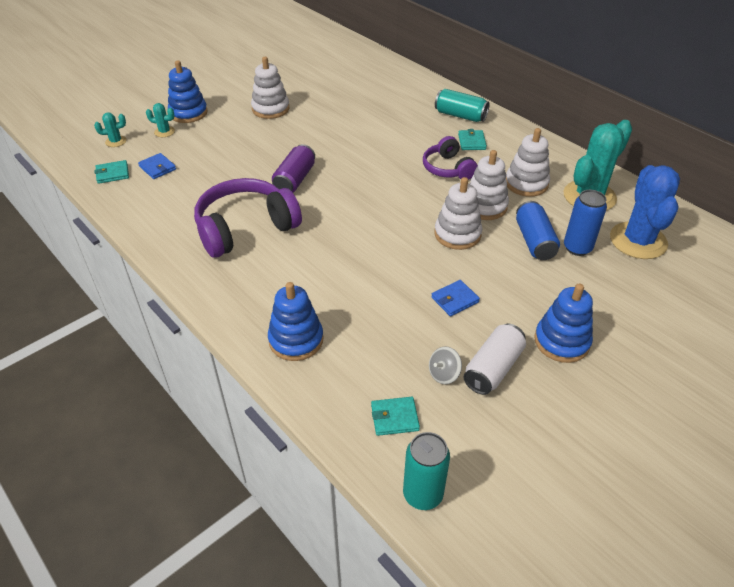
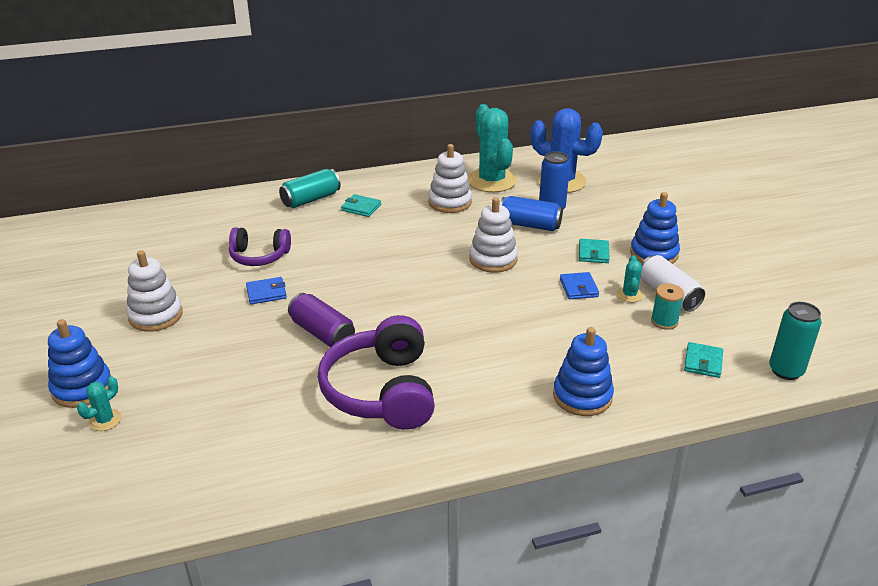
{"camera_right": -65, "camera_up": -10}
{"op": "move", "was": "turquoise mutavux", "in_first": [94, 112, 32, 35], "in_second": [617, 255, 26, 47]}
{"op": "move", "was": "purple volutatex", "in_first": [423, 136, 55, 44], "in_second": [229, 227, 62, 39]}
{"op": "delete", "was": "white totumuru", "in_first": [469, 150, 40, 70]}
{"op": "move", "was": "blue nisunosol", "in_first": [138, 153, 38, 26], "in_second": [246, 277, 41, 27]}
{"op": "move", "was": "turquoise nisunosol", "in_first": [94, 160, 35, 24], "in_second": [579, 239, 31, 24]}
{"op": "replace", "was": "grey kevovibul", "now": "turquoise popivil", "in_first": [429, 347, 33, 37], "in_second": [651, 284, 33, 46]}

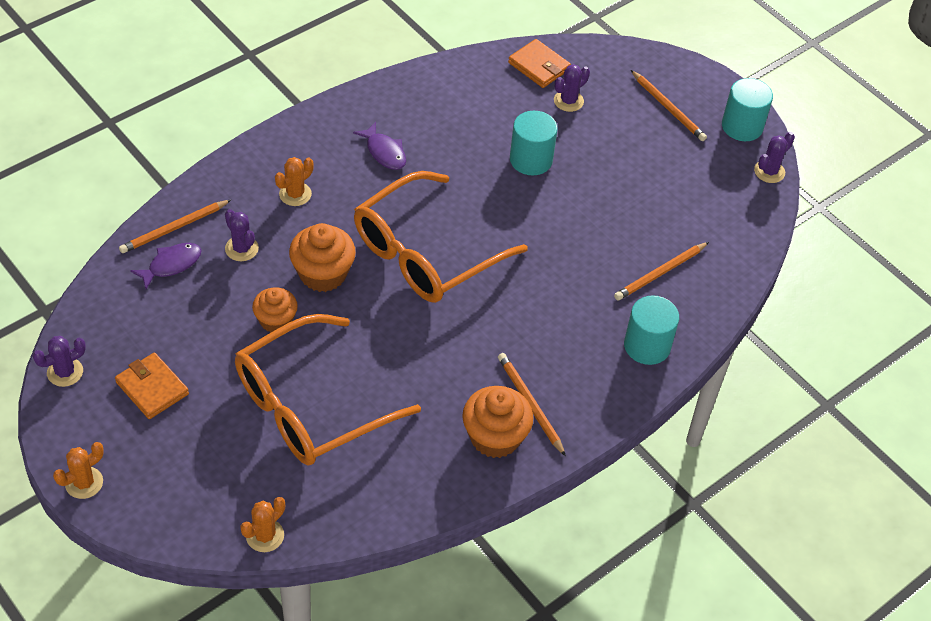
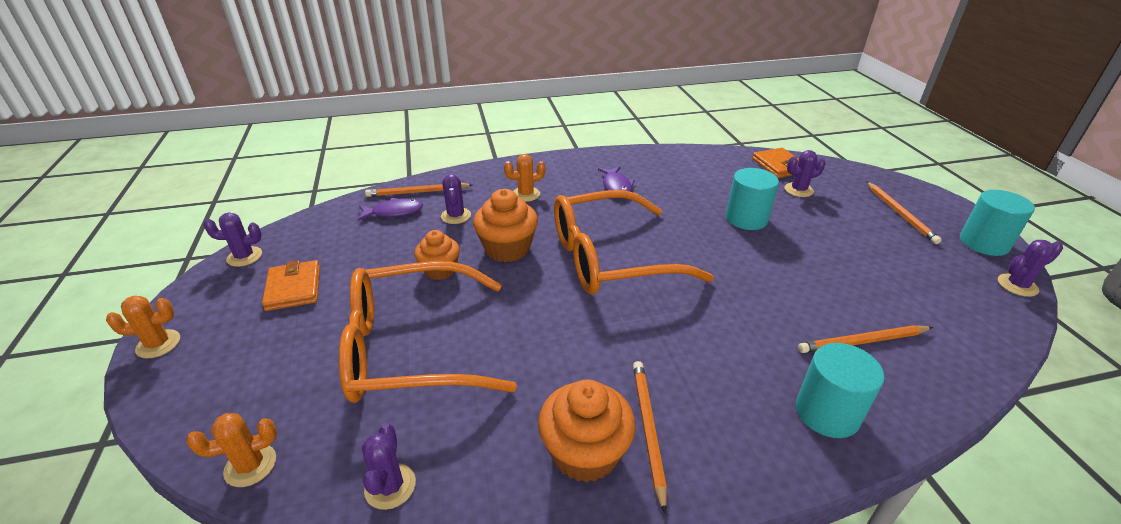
{"camera_right": 30, "camera_up": -15}
{"op": "insert", "now": "purple mutavux", "in_second": [362, 423, 54, 87]}

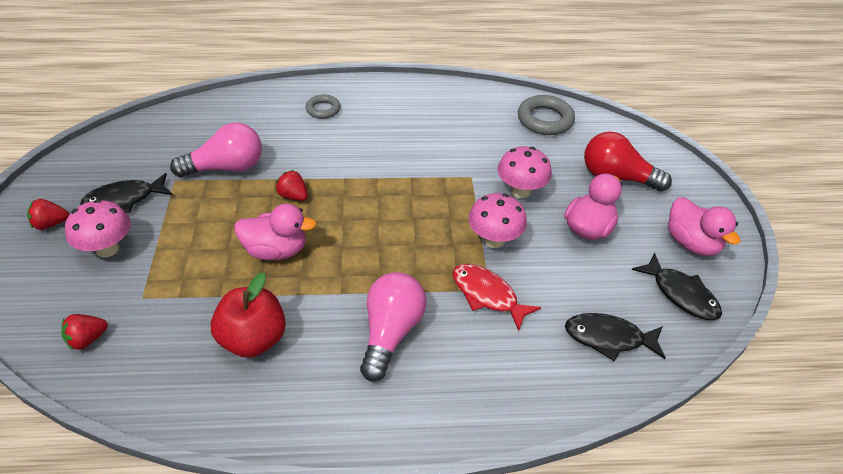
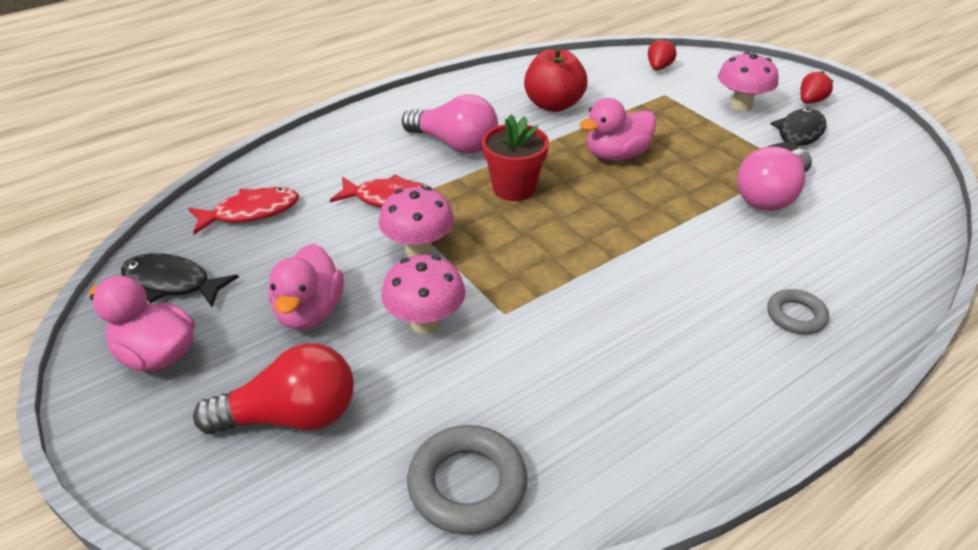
{"camera_right": 150, "camera_up": -5}
{"op": "delete", "was": "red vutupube", "in_first": [275, 170, 33, 31]}
{"op": "rotate", "was": "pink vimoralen", "in_first": [360, 272, 66, 109], "in_second": [402, 94, 96, 60], "clockwise": -45}
{"op": "recolor", "was": "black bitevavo", "now": "red bitevavo", "in_first": [565, 313, 101, 48], "in_second": [188, 187, 111, 47]}
{"op": "insert", "now": "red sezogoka", "in_second": [482, 114, 67, 87]}

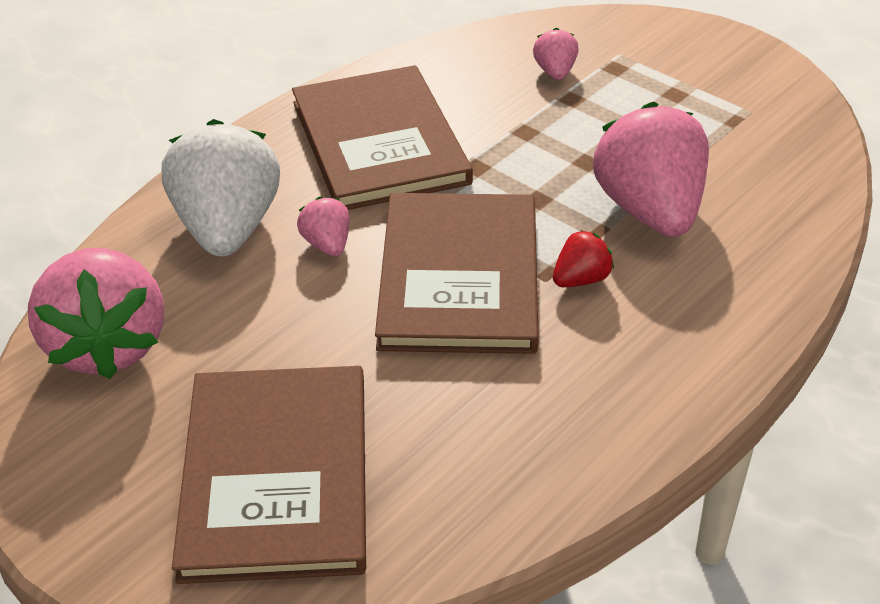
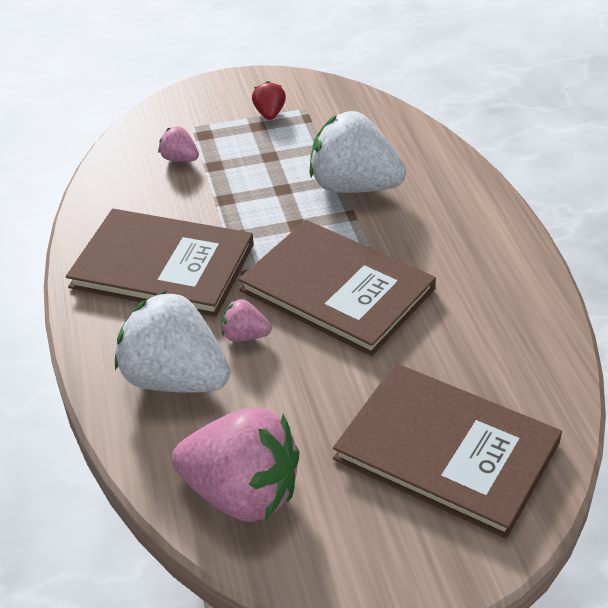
{"camera_right": -55, "camera_up": 0}
{"op": "recolor", "was": "pink vutupube", "now": "white vutupube", "in_first": [594, 102, 115, 135], "in_second": [310, 111, 96, 82]}
{"op": "move", "was": "red vutupube", "in_first": [553, 230, 61, 57], "in_second": [252, 81, 34, 39]}

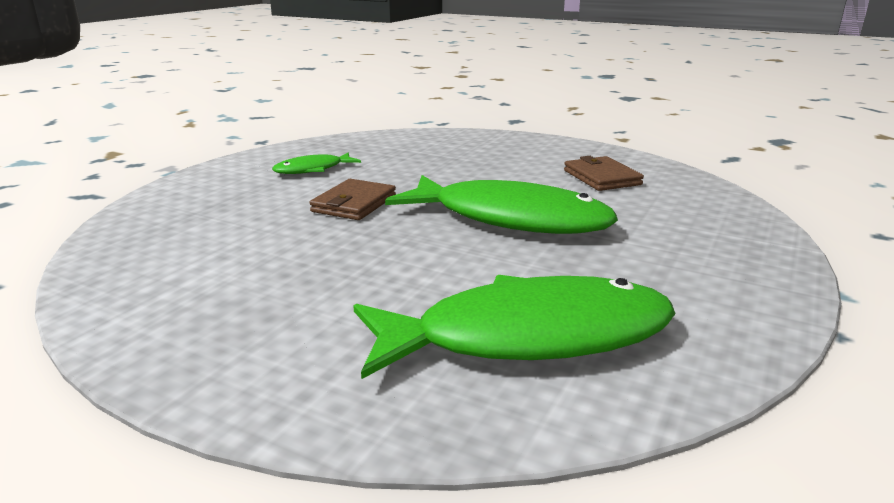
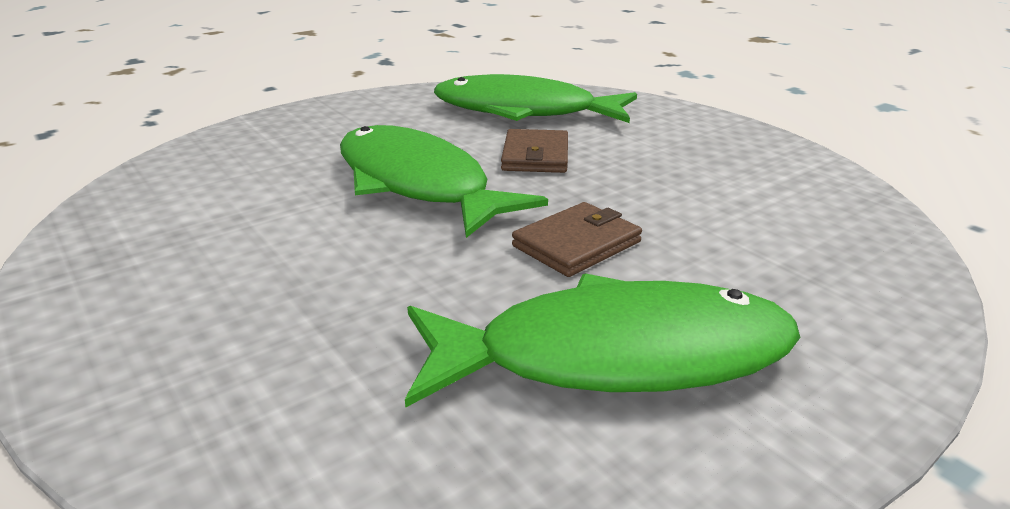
{"camera_right": -155, "camera_up": 5}
{"op": "resize", "was": "green bitevavo", "in_first": [272, 153, 89, 21], "in_second": [405, 274, 395, 134], "ratio": 2.13}
{"op": "move", "was": "brown nisunosol", "in_first": [564, 156, 80, 35], "in_second": [501, 129, 67, 44]}

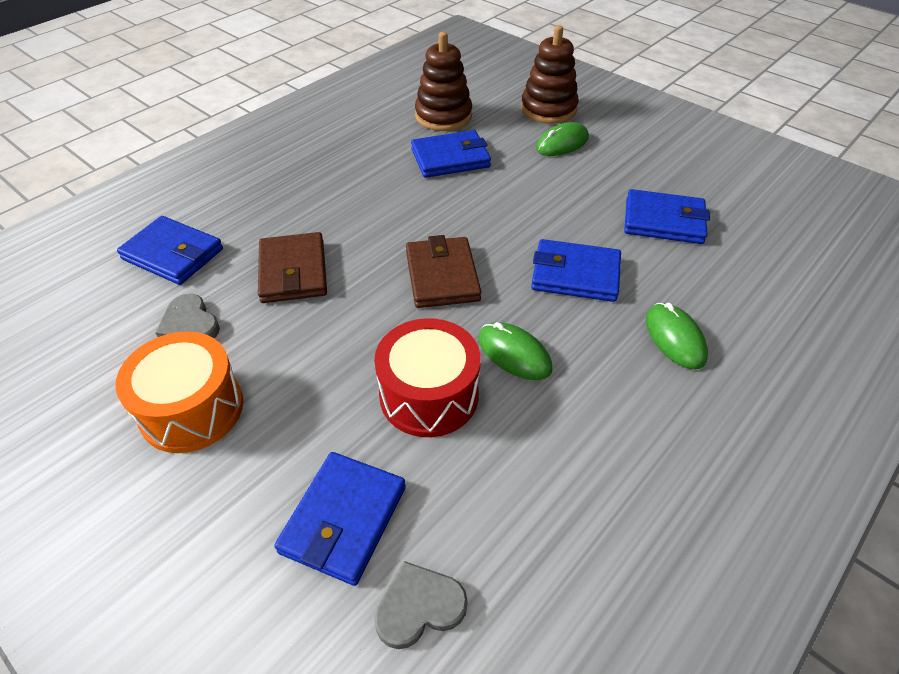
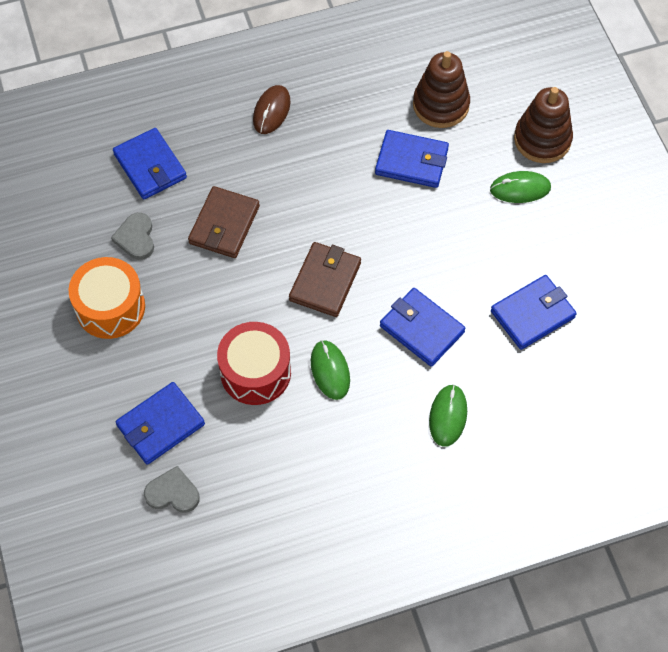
{"camera_right": 30, "camera_up": 15}
{"op": "rotate", "was": "blue nisunosol", "in_first": [624, 189, 86, 55], "in_second": [491, 275, 86, 75], "clockwise": -75}
{"op": "insert", "now": "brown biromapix", "in_second": [253, 85, 37, 49]}

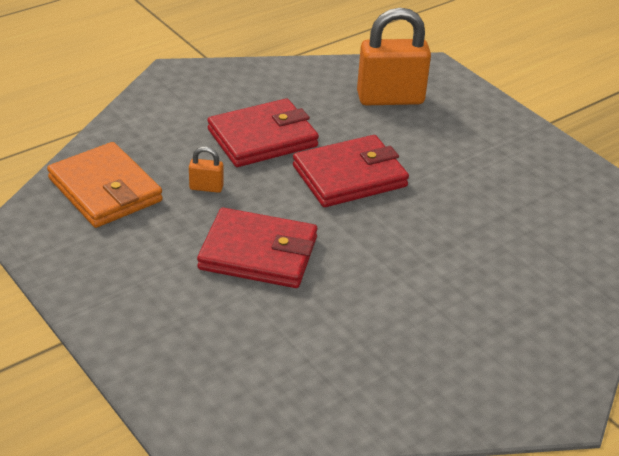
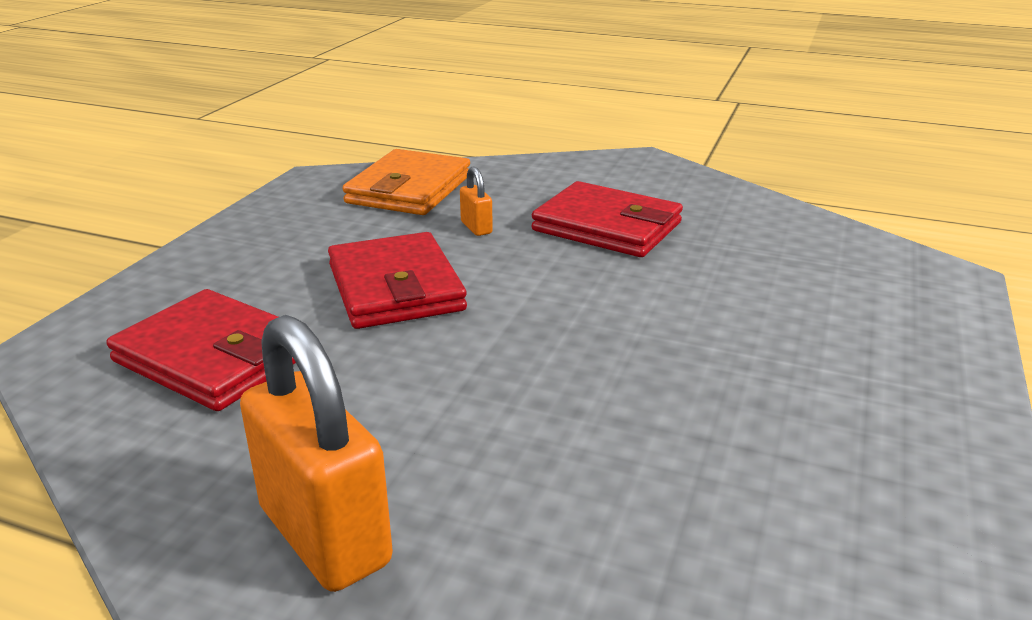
{"camera_right": 60, "camera_up": -10}
{"op": "move", "was": "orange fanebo", "in_first": [357, 8, 74, 97], "in_second": [240, 315, 153, 277]}
{"op": "move", "was": "red nisunosol", "in_first": [293, 135, 116, 72], "in_second": [106, 289, 190, 122]}

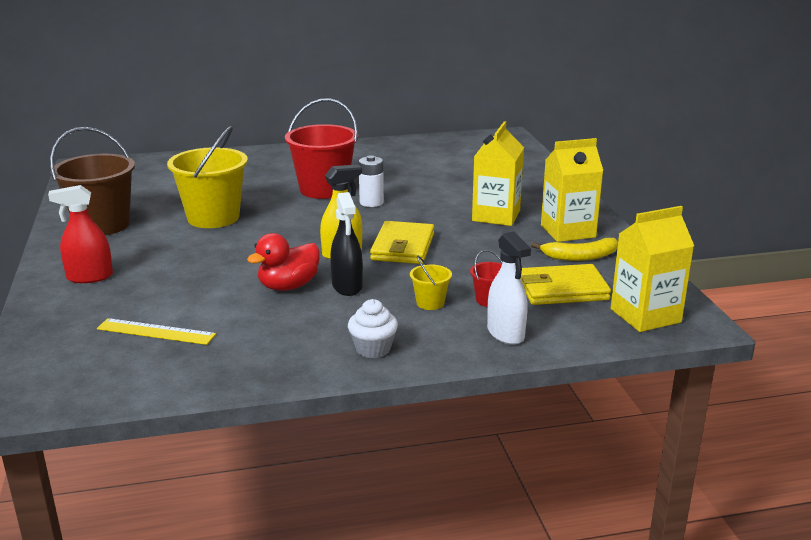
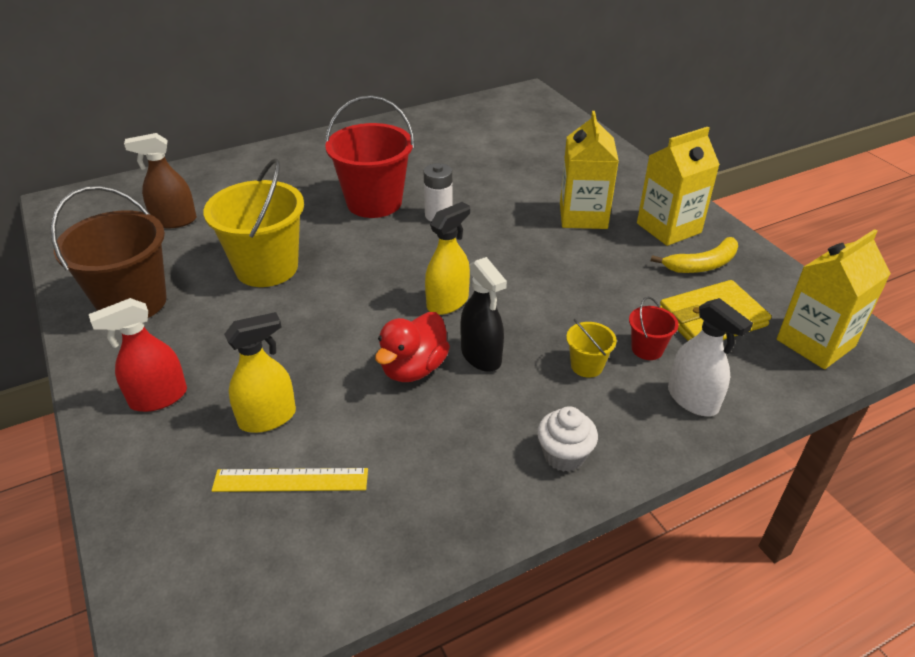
{"camera_right": -15, "camera_up": 15}
{"op": "delete", "was": "yellow nisunosol", "in_first": [370, 221, 64, 43]}
{"op": "insert", "now": "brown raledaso", "in_second": [124, 133, 73, 95]}
{"op": "insert", "now": "yellow raledaso", "in_second": [224, 312, 72, 121]}

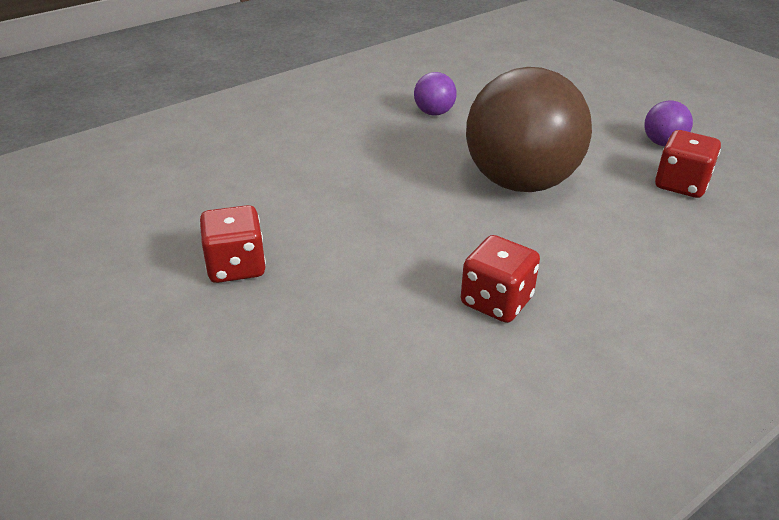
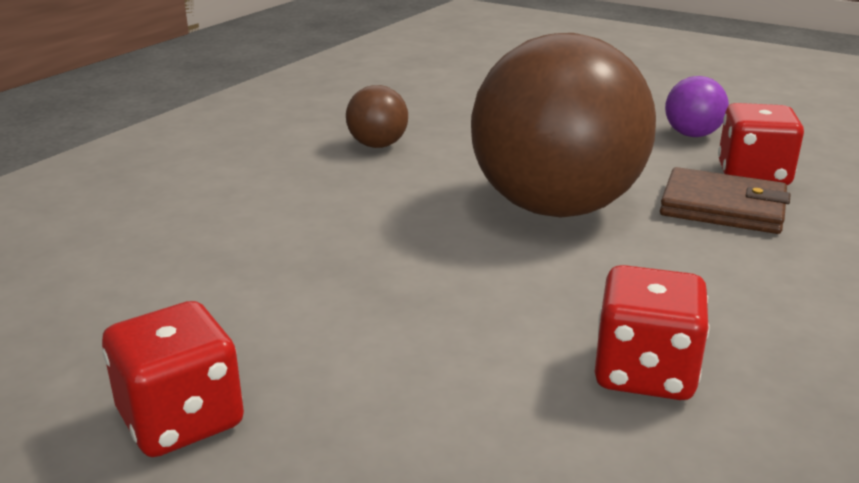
{"camera_right": -20, "camera_up": -10}
{"op": "recolor", "was": "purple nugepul", "now": "brown nugepul", "in_first": [414, 72, 43, 44], "in_second": [346, 85, 62, 63]}
{"op": "insert", "now": "brown nisunosol", "in_second": [660, 167, 130, 67]}

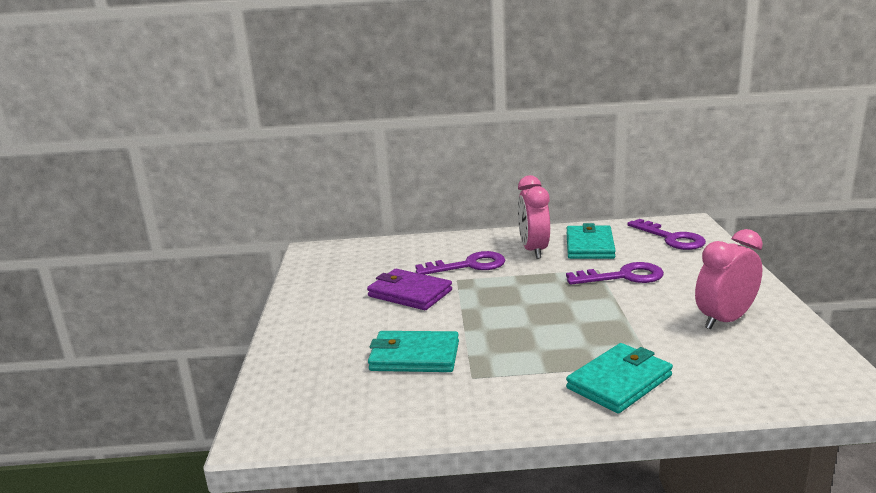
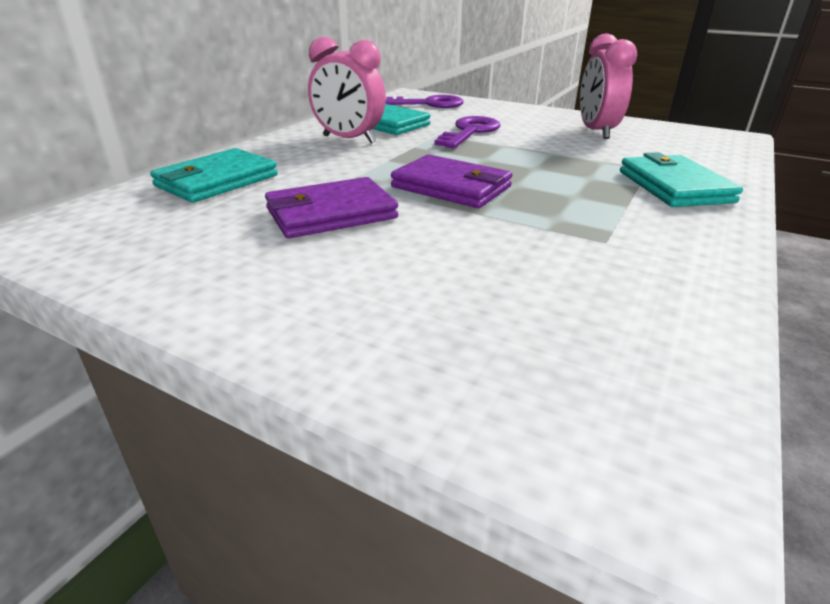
{"camera_right": -60, "camera_up": 10}
{"op": "delete", "was": "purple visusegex", "in_first": [415, 251, 90, 24]}
{"op": "move", "was": "turquoise nisunosol", "in_first": [368, 331, 91, 41], "in_second": [150, 148, 128, 55]}
{"op": "insert", "now": "purple nisunosol", "in_second": [391, 154, 121, 54]}

